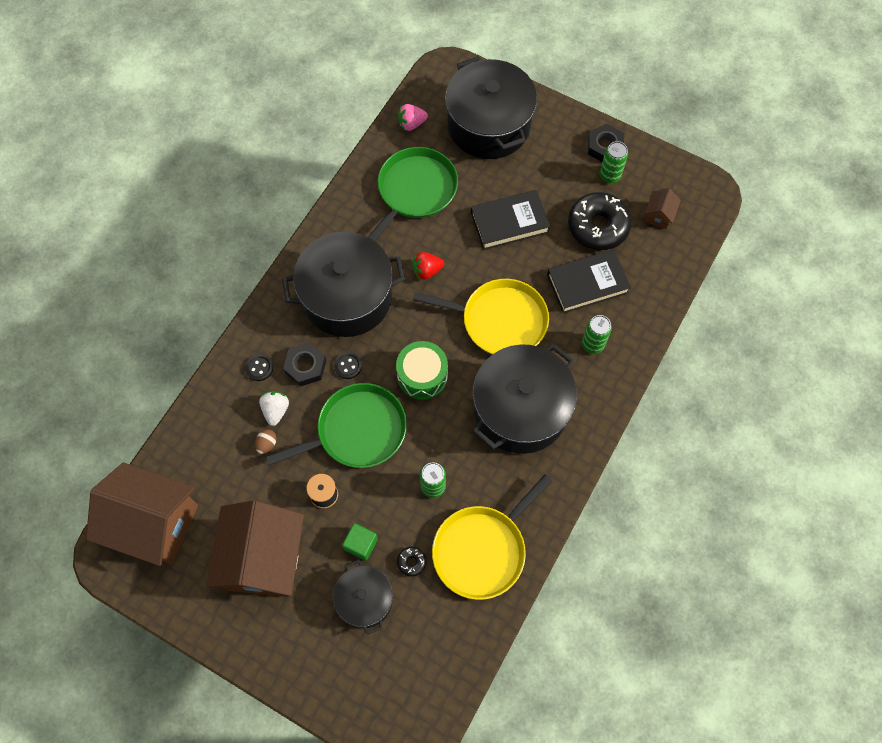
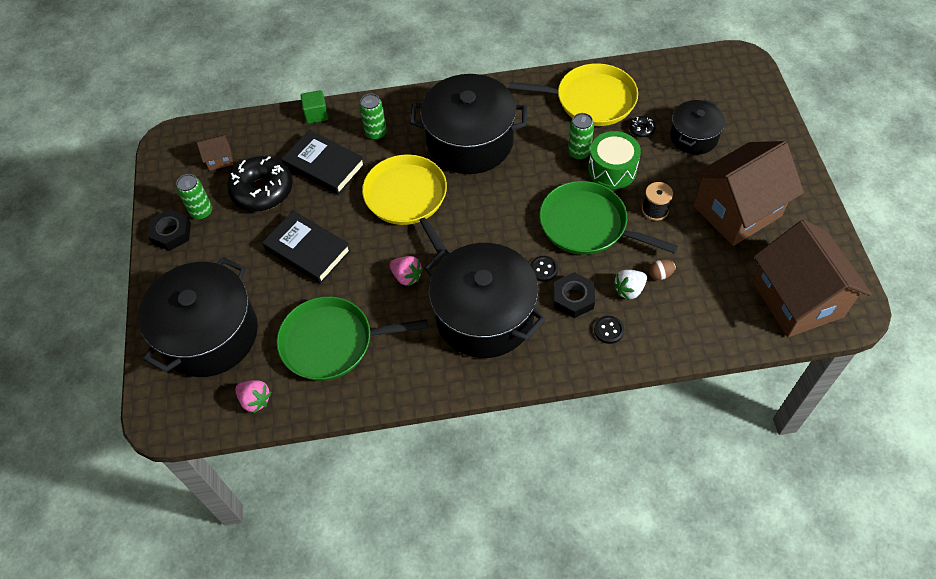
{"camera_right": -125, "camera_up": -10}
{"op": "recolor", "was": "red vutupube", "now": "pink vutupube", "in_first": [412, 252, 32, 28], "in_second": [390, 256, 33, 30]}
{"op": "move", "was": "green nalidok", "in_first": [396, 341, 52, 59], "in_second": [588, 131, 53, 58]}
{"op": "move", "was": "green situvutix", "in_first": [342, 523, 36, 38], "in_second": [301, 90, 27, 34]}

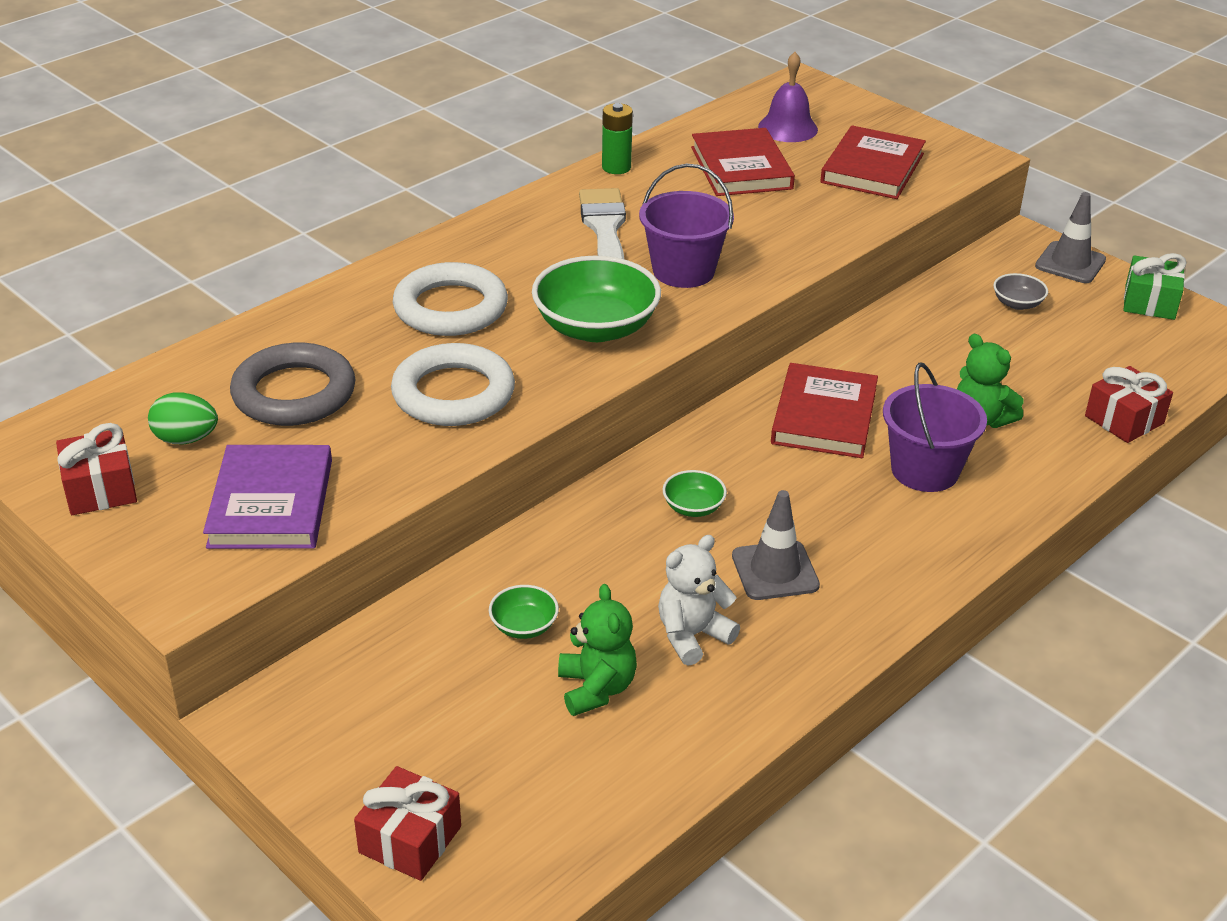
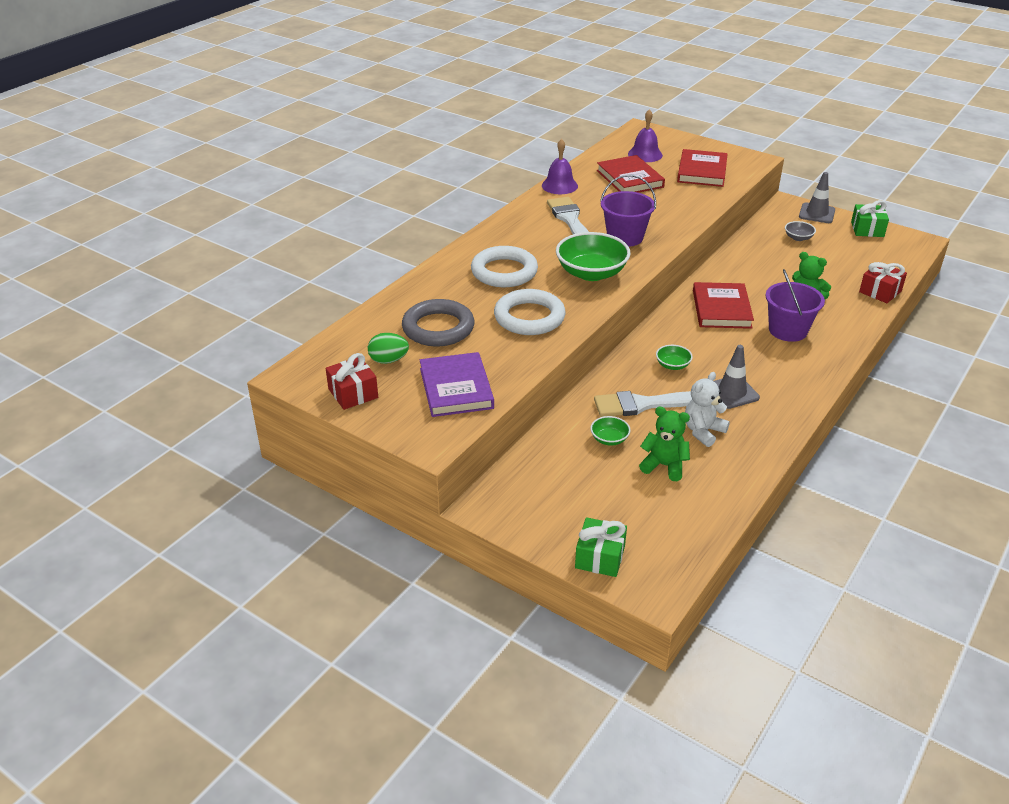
{"camera_right": -10, "camera_up": 0}
{"op": "replace", "was": "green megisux", "now": "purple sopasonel", "in_first": [602, 103, 31, 71], "in_second": [542, 139, 36, 55]}
{"op": "rotate", "was": "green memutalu", "in_first": [558, 584, 79, 132], "in_second": [639, 407, 51, 74], "clockwise": -45}
{"op": "recolor", "was": "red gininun", "now": "green gininun", "in_first": [354, 766, 107, 115], "in_second": [575, 517, 52, 60]}
{"op": "insert", "now": "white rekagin", "in_second": [594, 391, 98, 26]}

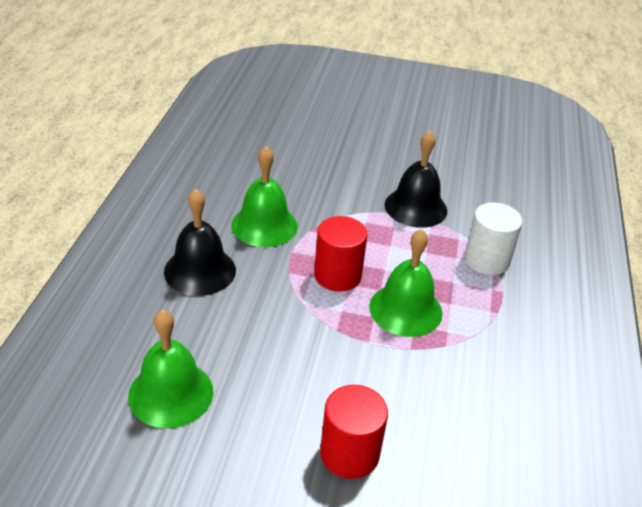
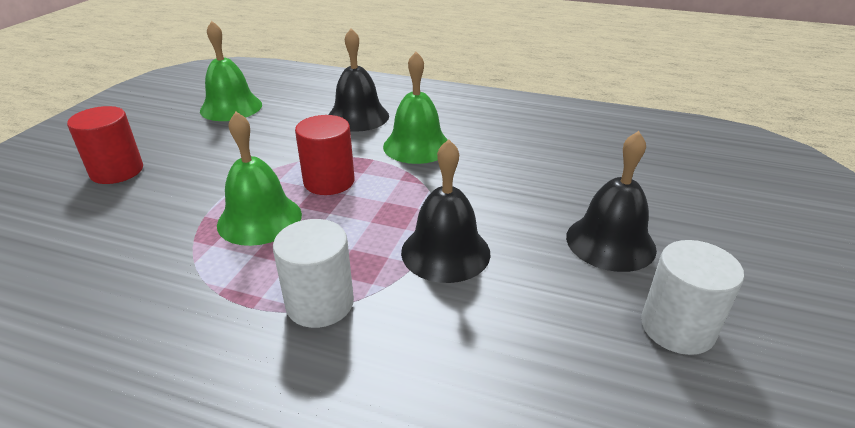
{"camera_right": 100, "camera_up": -5}
{"op": "insert", "now": "black sopasonel", "in_second": [566, 131, 91, 141]}
{"op": "insert", "now": "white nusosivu", "in_second": [641, 240, 103, 115]}

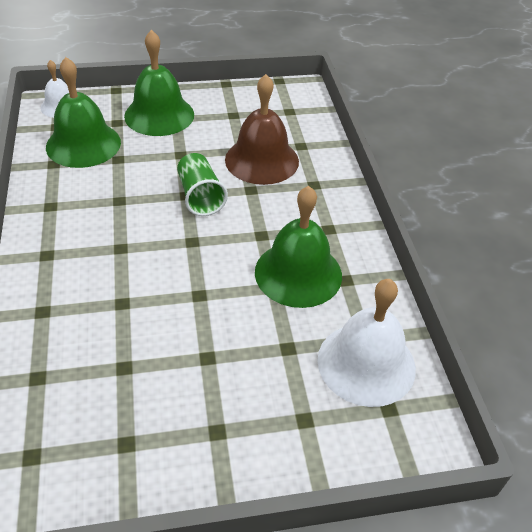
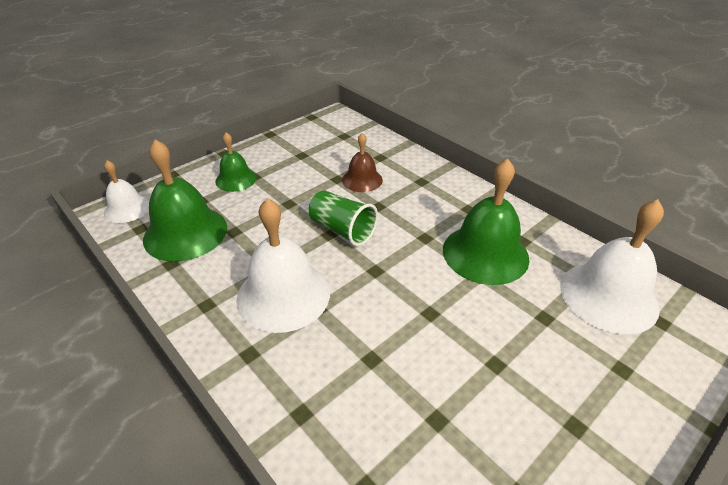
{"camera_right": -30, "camera_up": -5}
{"op": "resize", "was": "green sopasonel", "in_first": [124, 30, 70, 106], "in_second": [215, 132, 42, 60], "ratio": 0.57}
{"op": "resize", "was": "brown sopasonel", "in_first": [225, 74, 74, 111], "in_second": [342, 133, 41, 59], "ratio": 0.57}
{"op": "insert", "now": "white sopasonel", "in_second": [236, 198, 94, 135]}

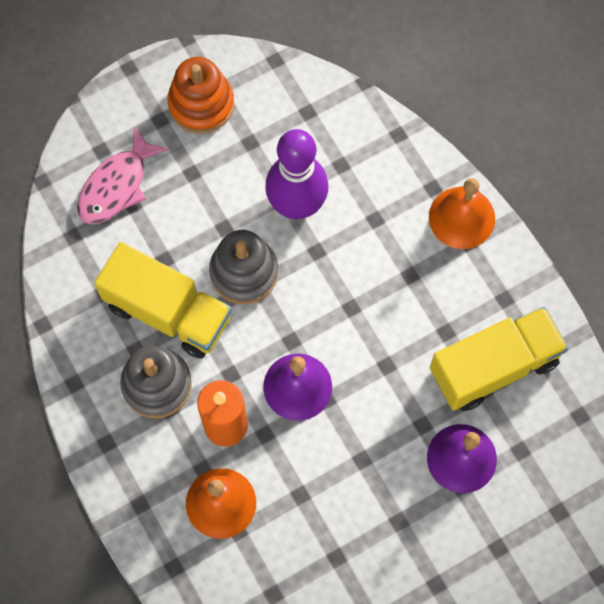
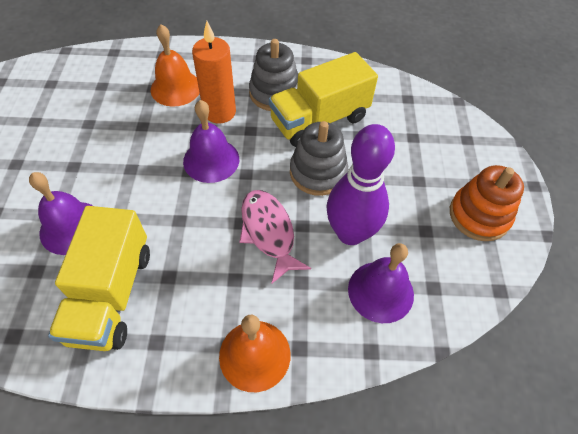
{"camera_right": 120, "camera_up": -15}
{"op": "move", "was": "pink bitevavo", "in_first": [77, 126, 92, 98], "in_second": [239, 190, 72, 94]}
{"op": "insert", "now": "purple sopasonel", "in_second": [348, 243, 66, 80]}

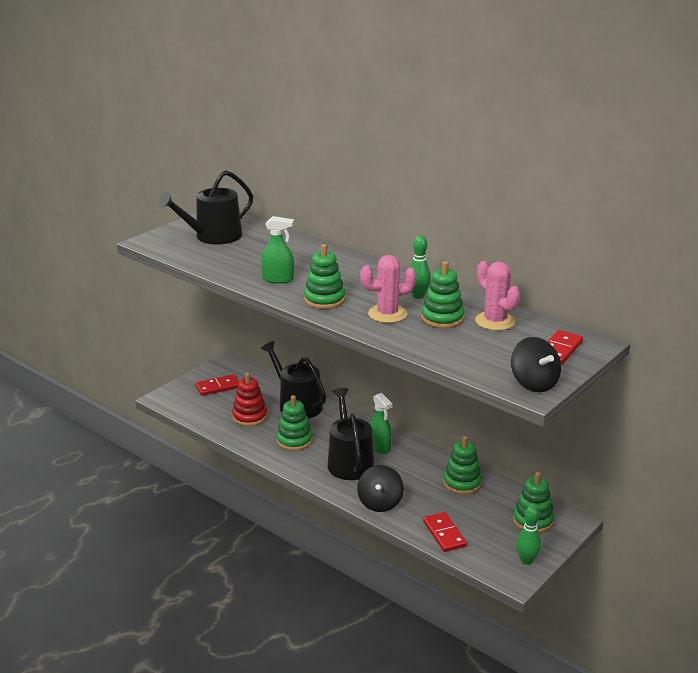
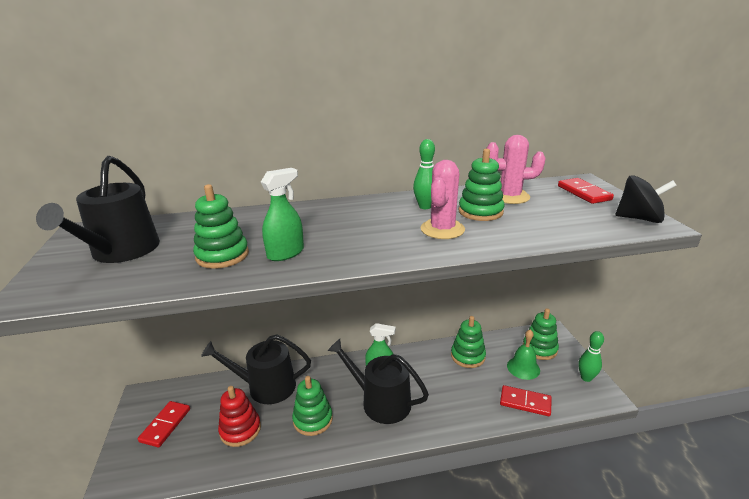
{"camera_right": -50, "camera_up": 0}
{"op": "move", "was": "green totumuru", "in_first": [304, 244, 41, 65], "in_second": [193, 184, 56, 85]}
{"op": "delete", "was": "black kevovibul", "in_first": [357, 465, 47, 47]}
{"op": "insert", "now": "green sopasonel", "in_second": [507, 329, 33, 51]}

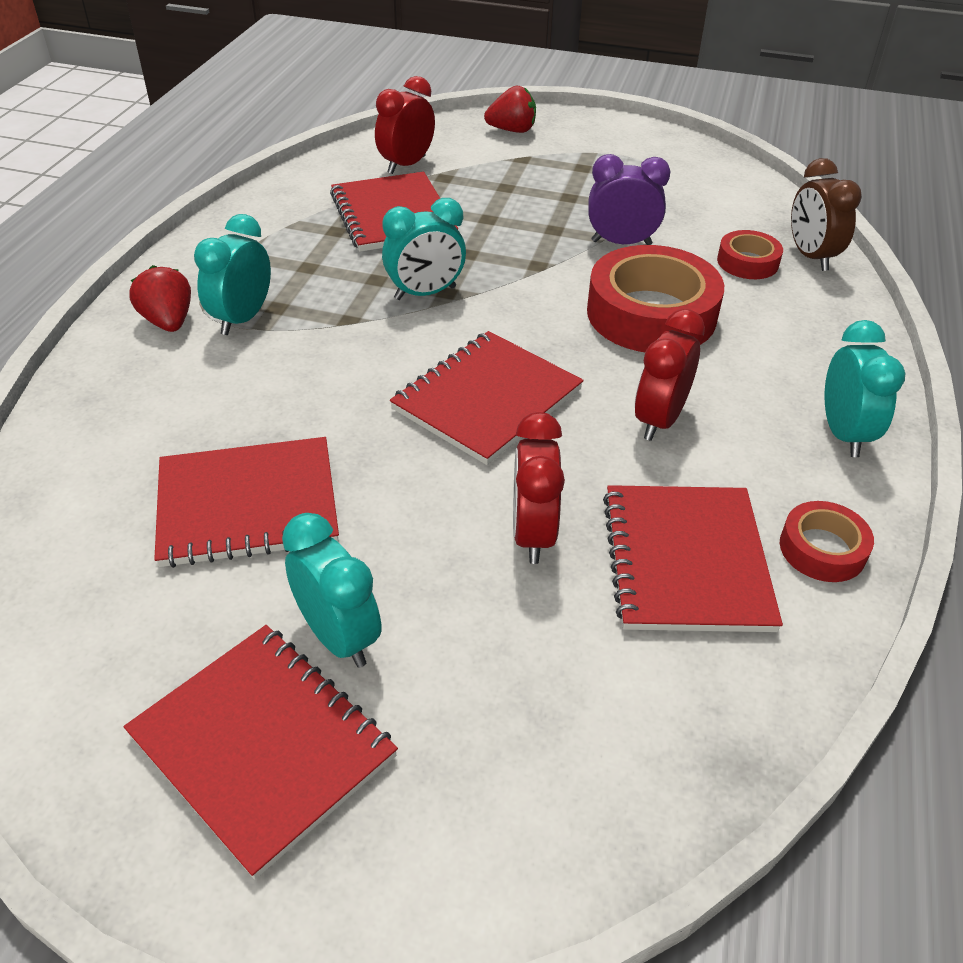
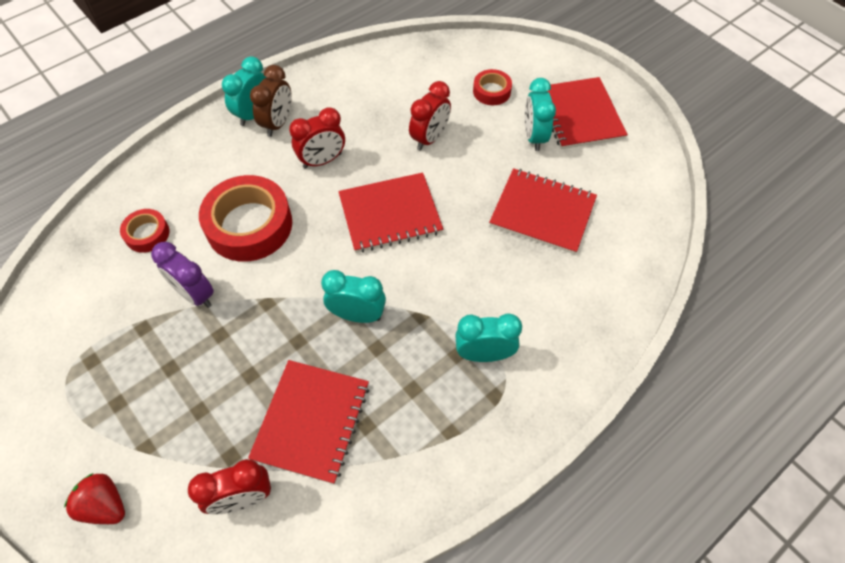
{"camera_right": -145, "camera_up": 15}
{"op": "move", "was": "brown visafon", "in_first": [791, 158, 71, 113], "in_second": [250, 65, 42, 72]}
{"op": "rotate", "was": "turquoise visafon", "in_first": [194, 214, 77, 121], "in_second": [455, 314, 67, 48], "clockwise": -150}
{"op": "delete", "was": "red vutupube", "in_first": [129, 265, 62, 67]}
{"op": "delete", "was": "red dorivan", "in_first": [603, 485, 180, 147]}
{"op": "move", "was": "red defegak", "in_first": [780, 501, 94, 81], "in_second": [473, 69, 39, 36]}

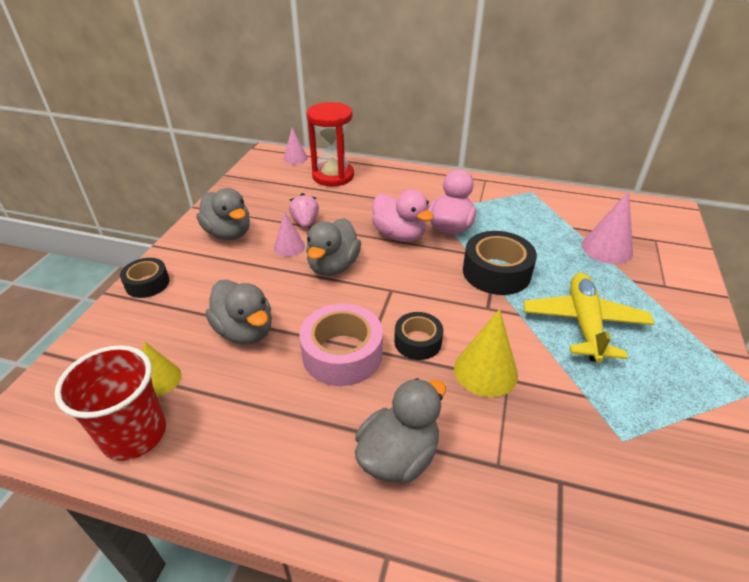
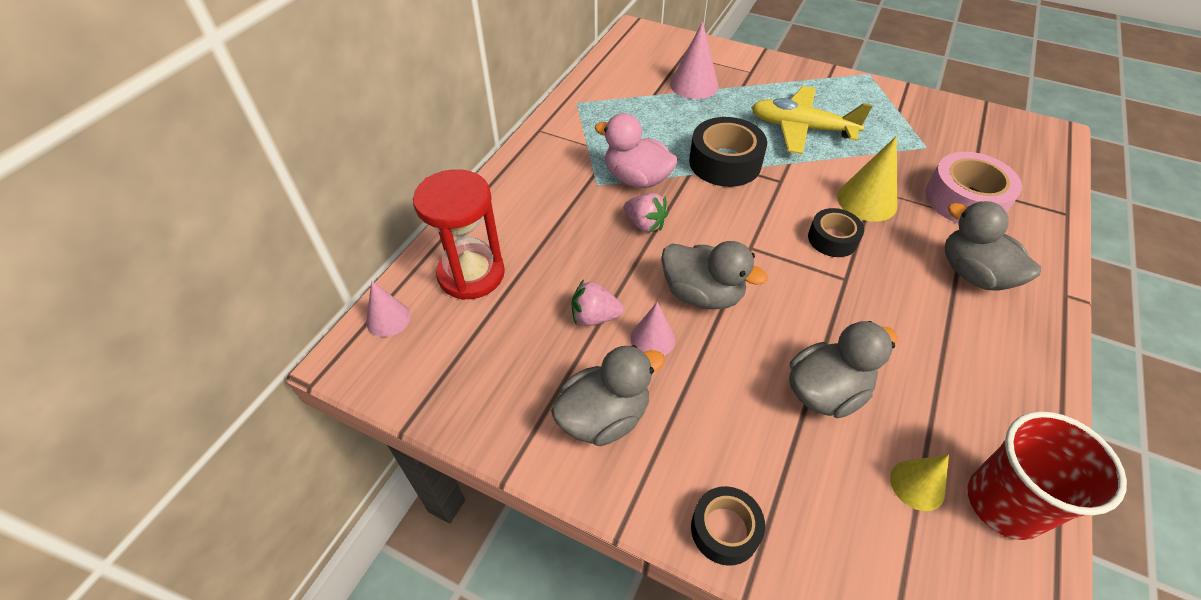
{"camera_right": -80, "camera_up": 10}
{"op": "replace", "was": "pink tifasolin", "now": "pink vutupube", "in_first": [372, 190, 62, 52], "in_second": [623, 193, 46, 40]}
{"op": "move", "was": "pink defegak", "in_first": [299, 303, 84, 83], "in_second": [925, 152, 97, 71]}

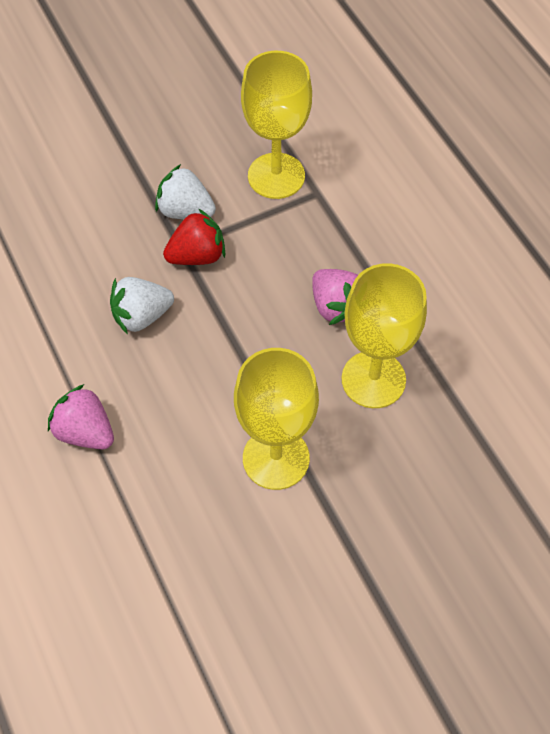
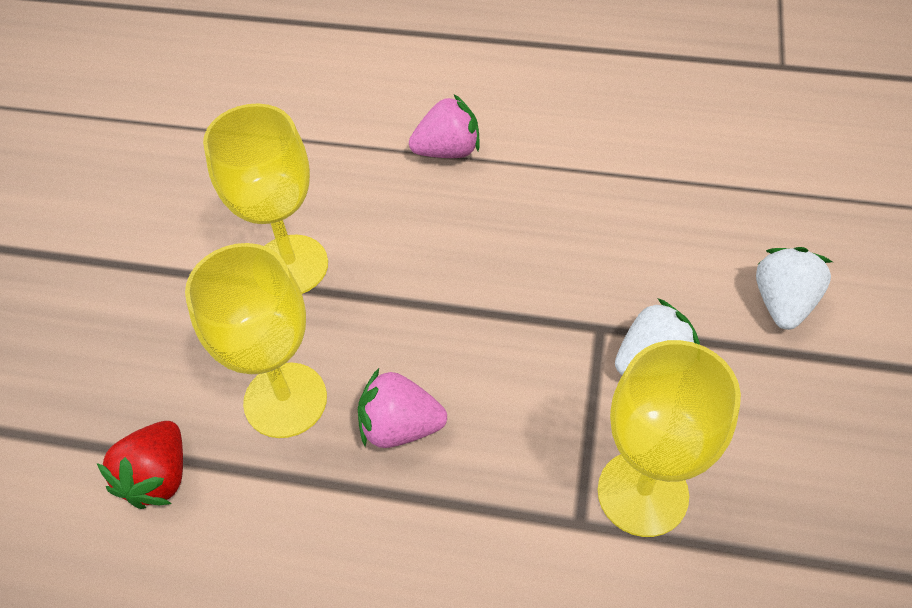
{"camera_right": 130, "camera_up": -5}
{"op": "move", "was": "red vutupube", "in_first": [163, 209, 63, 56], "in_second": [97, 421, 86, 88]}
{"op": "move", "was": "white vutupube", "in_first": [110, 277, 64, 57], "in_second": [756, 247, 77, 83]}

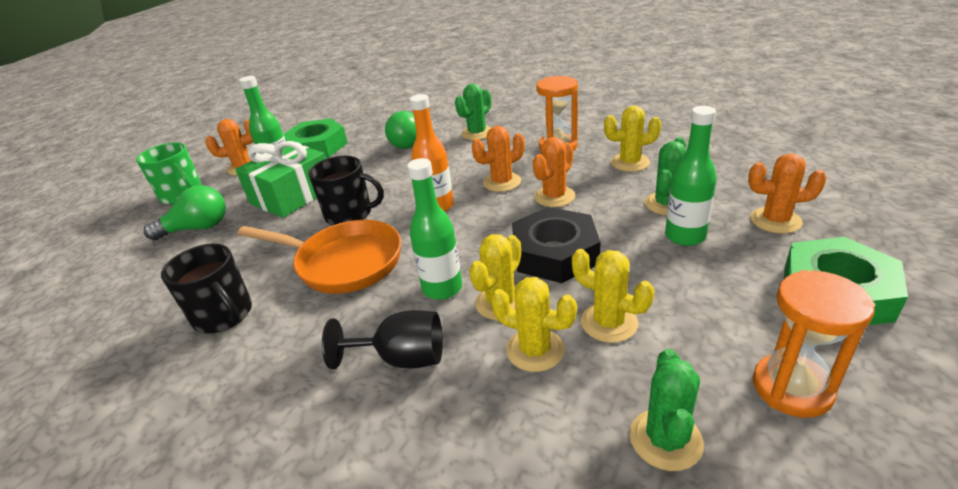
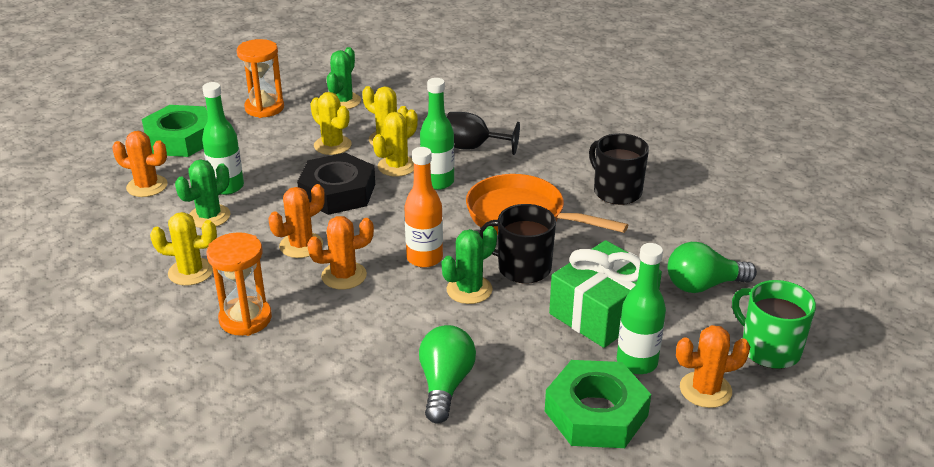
{"camera_right": -175, "camera_up": 0}
{"op": "move", "was": "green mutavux", "in_first": [455, 84, 36, 56], "in_second": [442, 226, 55, 78]}

